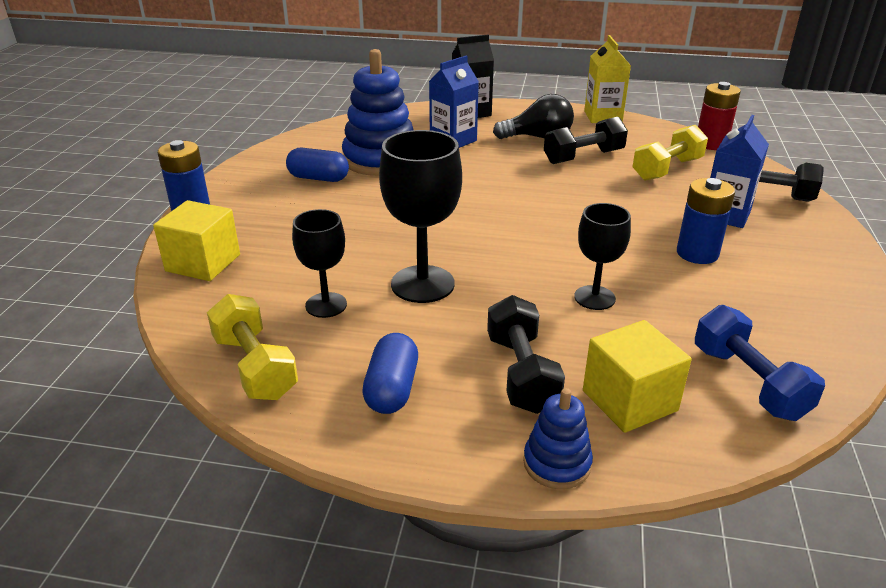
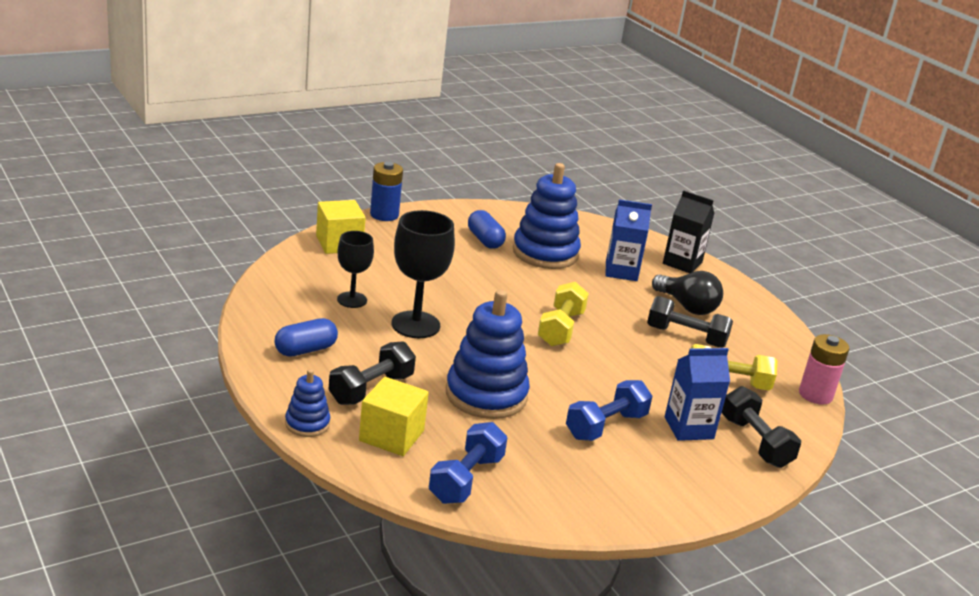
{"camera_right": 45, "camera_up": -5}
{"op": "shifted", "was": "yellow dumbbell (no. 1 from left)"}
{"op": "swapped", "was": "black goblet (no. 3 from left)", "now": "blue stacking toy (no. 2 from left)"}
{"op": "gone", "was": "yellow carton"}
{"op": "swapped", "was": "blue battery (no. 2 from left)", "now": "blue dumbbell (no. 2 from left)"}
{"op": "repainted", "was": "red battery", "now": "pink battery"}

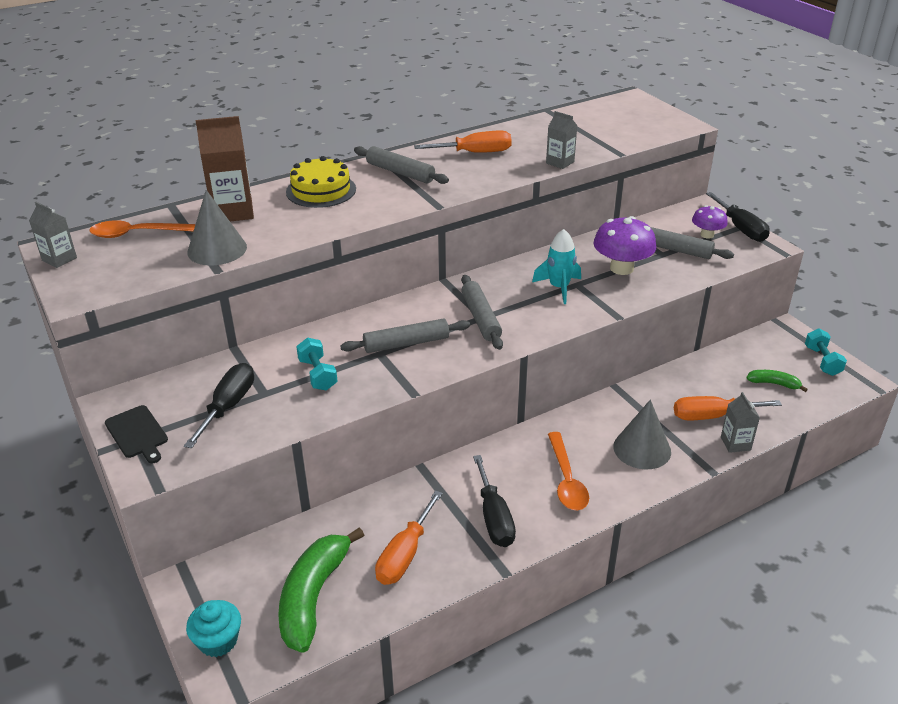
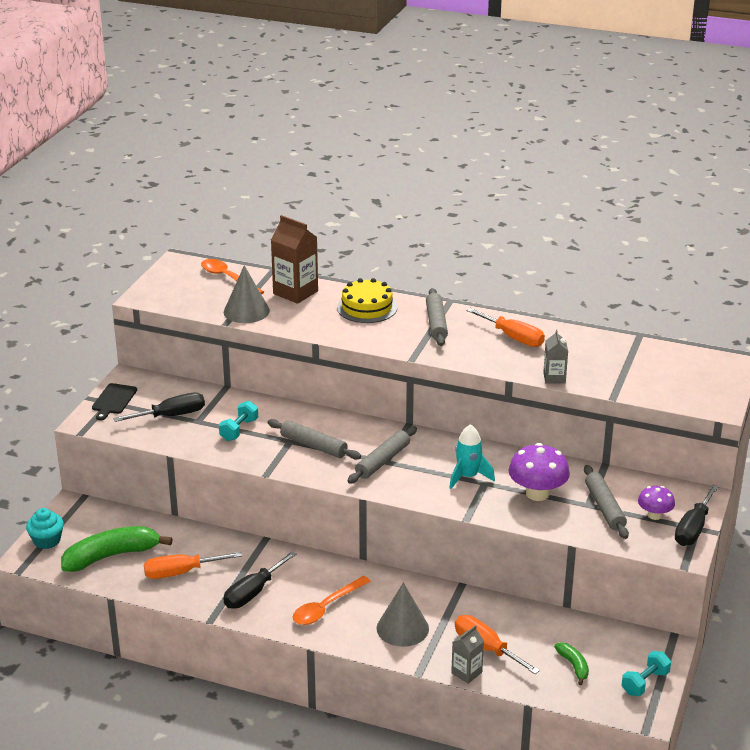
{"camera_right": 50, "camera_up": -5}
{"op": "gone", "was": "grey carton (no. 1 from left)"}

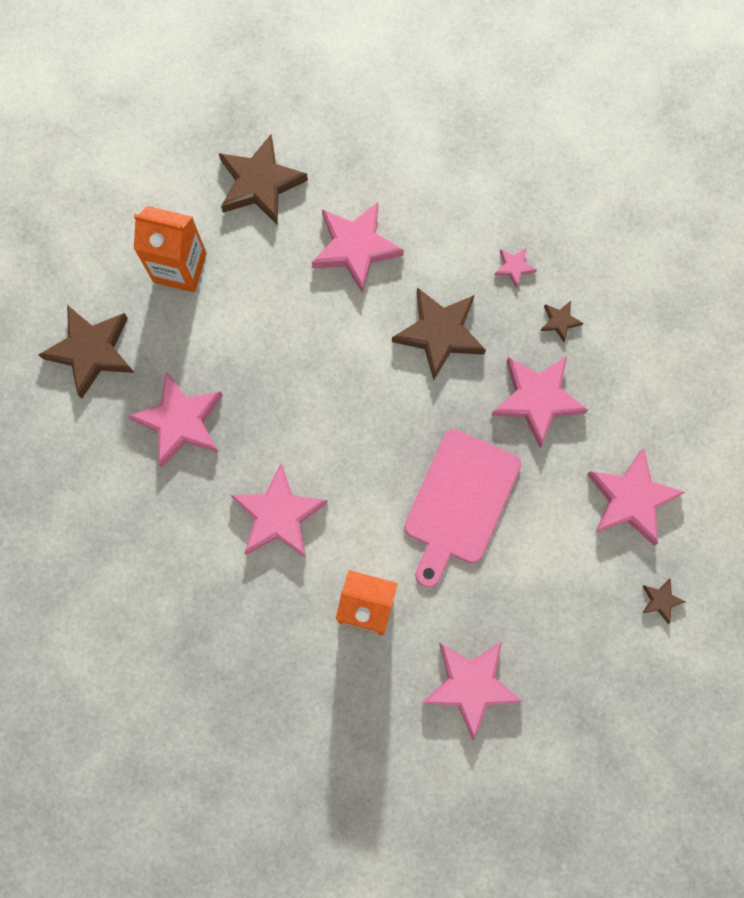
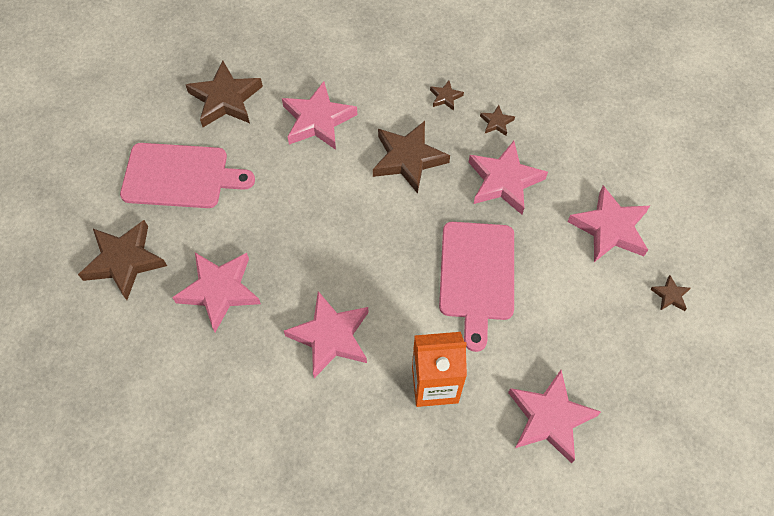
{"camera_right": -20, "camera_up": -15}
{"op": "swapped", "was": "orange carton (no. 1 from left)", "now": "pink cutting board (no. 1 from left)"}
{"op": "repainted", "was": "pink star (no. 5 from left)", "now": "brown star (no. 4 from left)"}

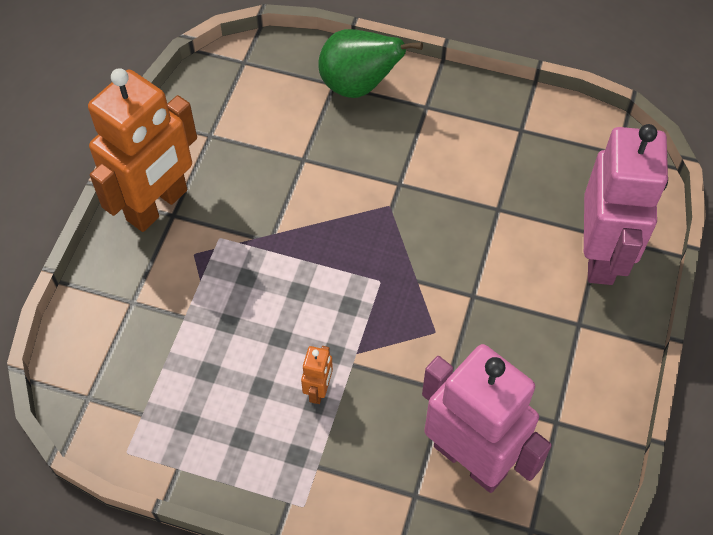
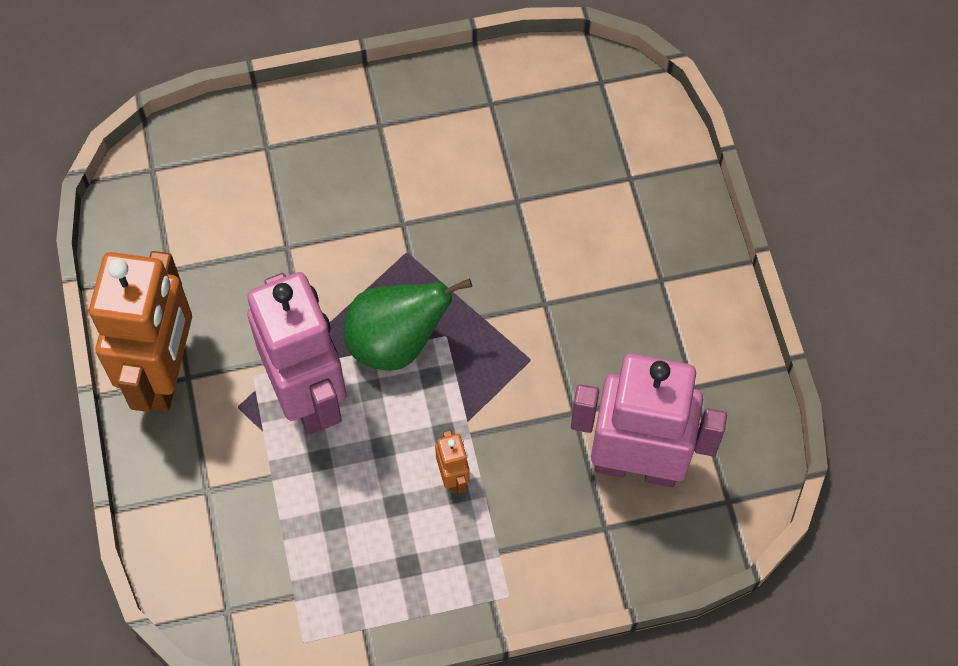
{"camera_right": -30, "camera_up": 5}
{"op": "shifted", "was": "green pear"}
{"op": "shifted", "was": "pink robot (no. 2 from left in the first image)", "now": "pink robot (no. 1 from left)"}

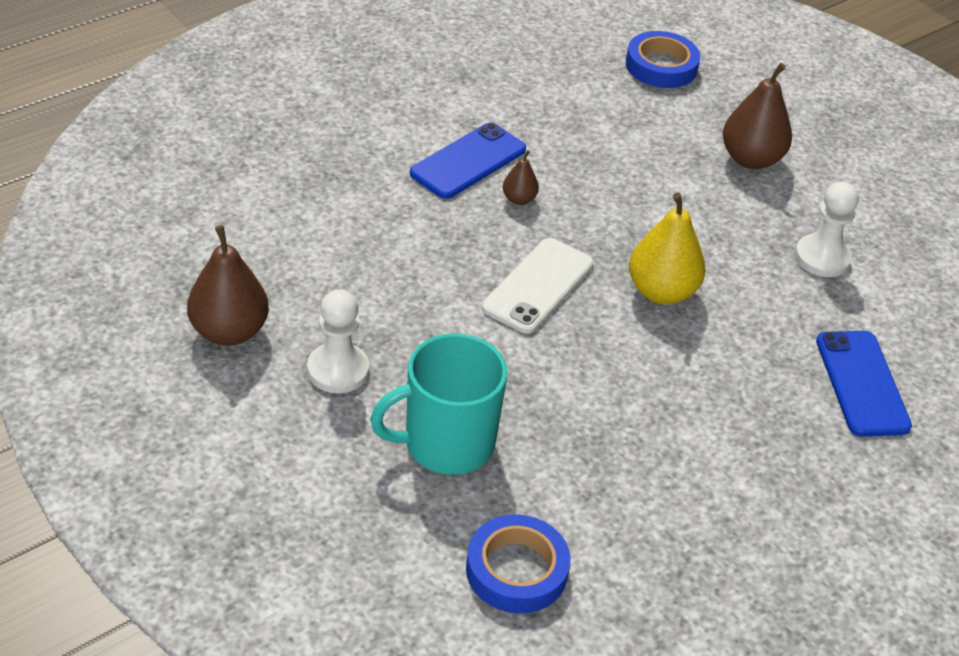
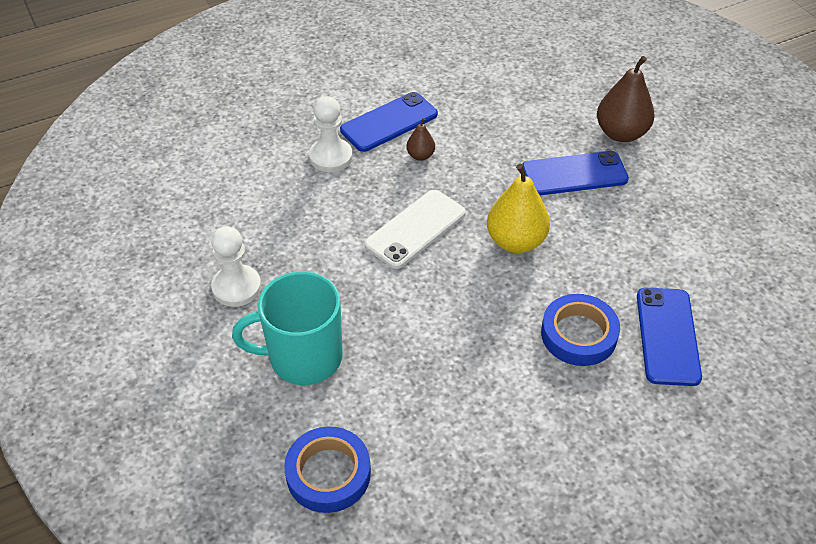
{"camera_right": 15, "camera_up": 5}
{"op": "gone", "was": "brown pear (no. 1 from left)"}
{"op": "shifted", "was": "blue tape (no. 2 from left)"}
{"op": "shifted", "was": "white pawn (no. 2 from left)"}
{"op": "new", "now": "blue phone (no. 2 from left)"}

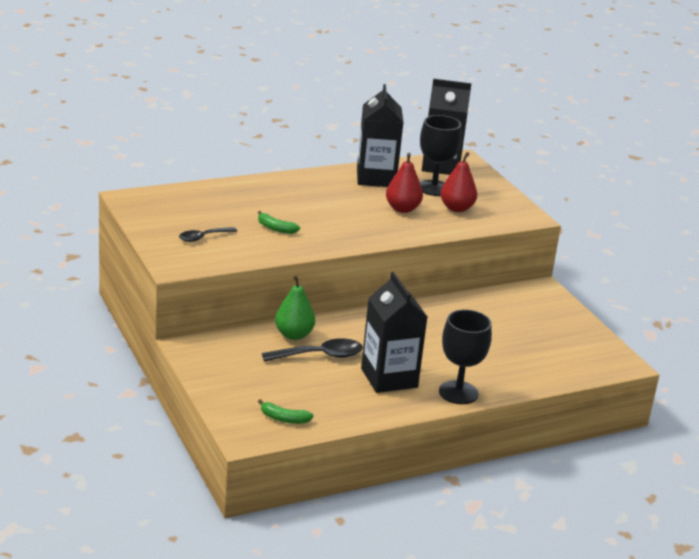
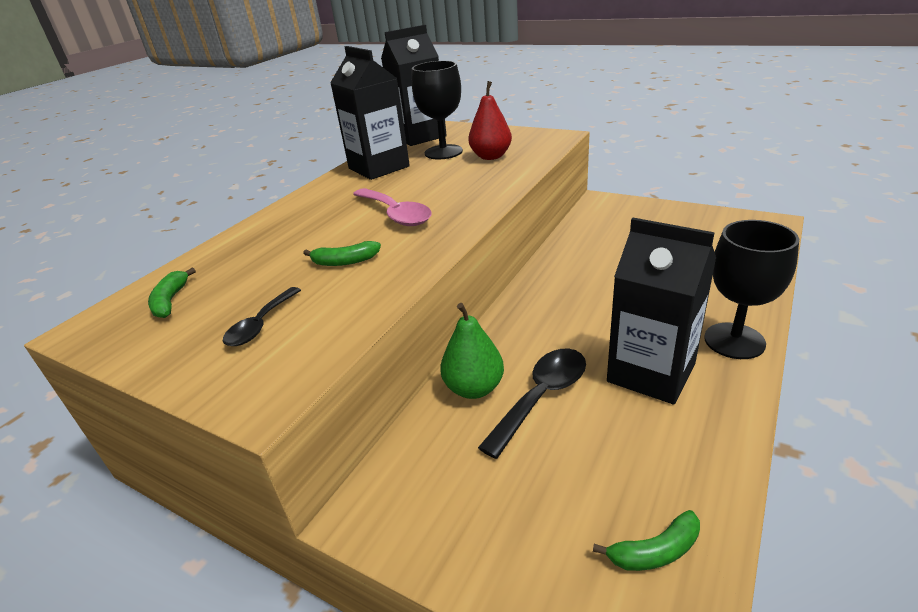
{"camera_right": -30, "camera_up": 5}
{"op": "gone", "was": "red pear (no. 1 from left)"}
{"op": "new", "now": "green banana (no. 1 from left)"}
{"op": "new", "now": "pink spoon"}

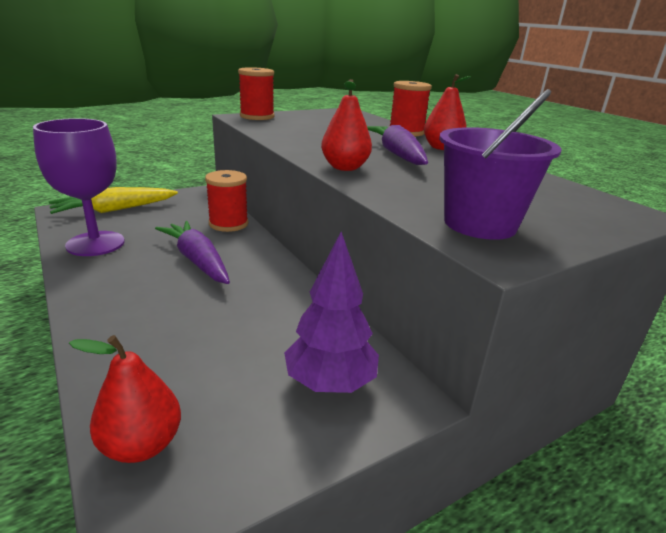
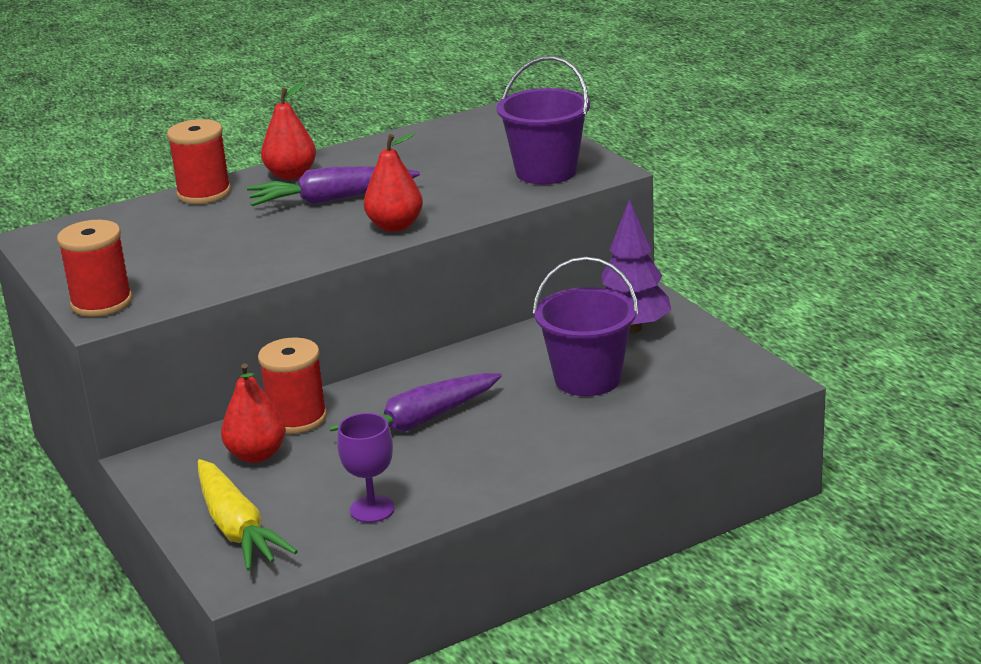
{"camera_right": -85, "camera_up": 0}
{"op": "scaled", "was": "purple goblet", "ratio": 0.56}
{"op": "shifted", "was": "red pear (no. 1 from left)"}
{"op": "new", "now": "purple bucket (no. 2 from left)"}

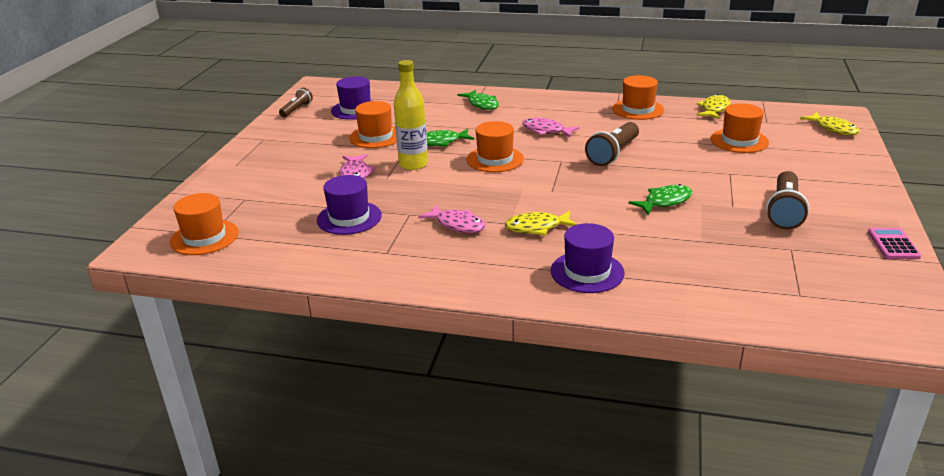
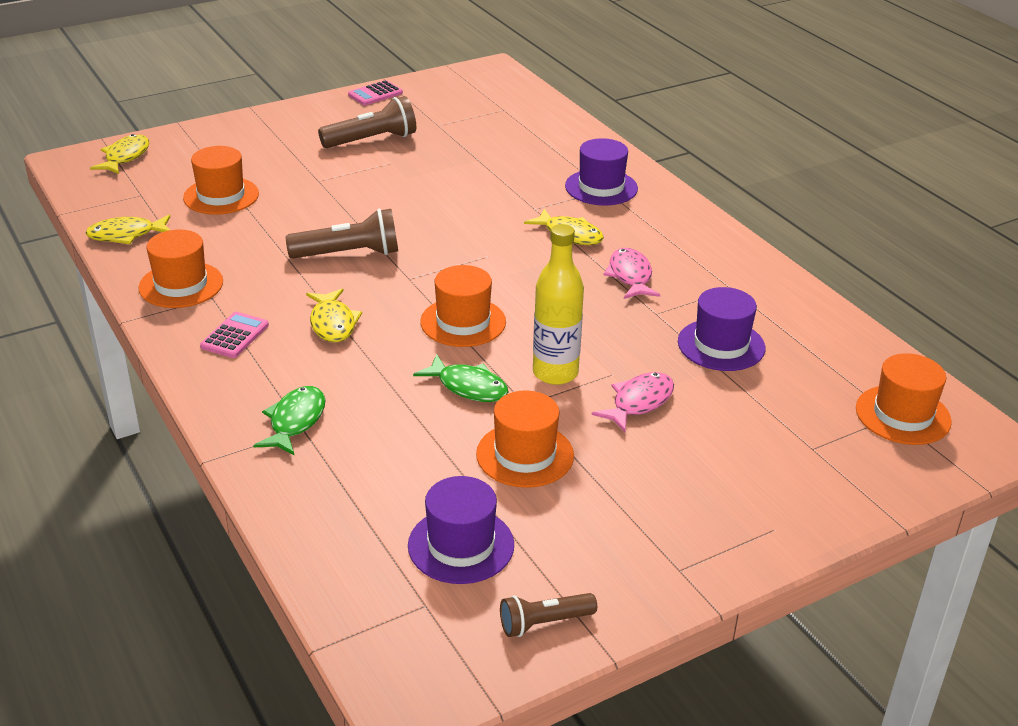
{"camera_right": -135, "camera_up": 5}
{"op": "repainted", "was": "pink fish (no. 3 from left)", "now": "yellow fish (no. 3 from left)"}
{"op": "gone", "was": "green fish (no. 3 from left)"}
{"op": "new", "now": "pink calculator (no. 1 from left)"}

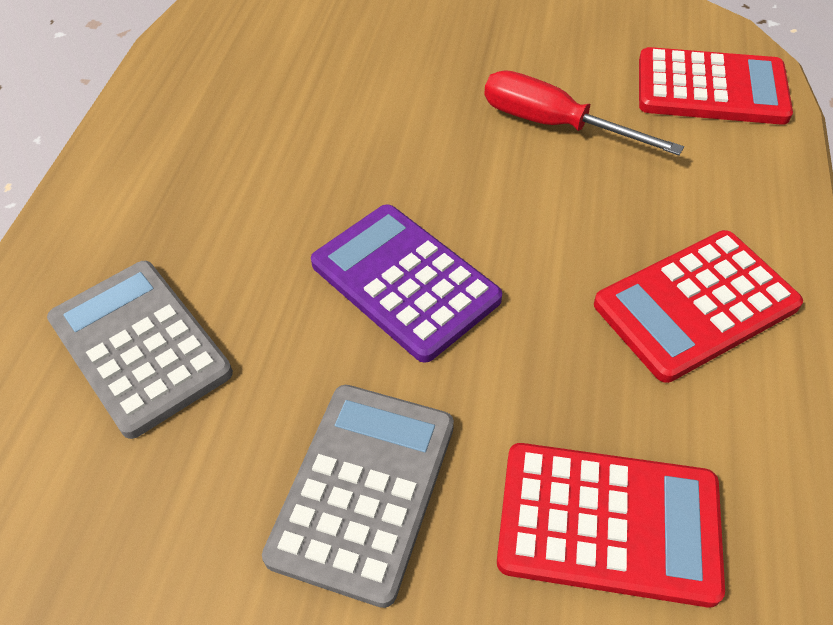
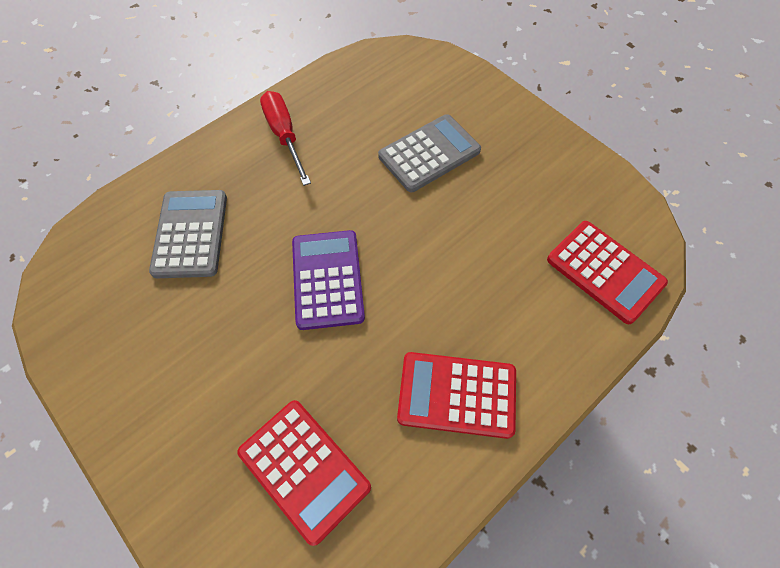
{"camera_right": 35, "camera_up": 10}
{"op": "shifted", "was": "grey calculator (no. 2 from left)"}
{"op": "shifted", "was": "red screwdriver"}

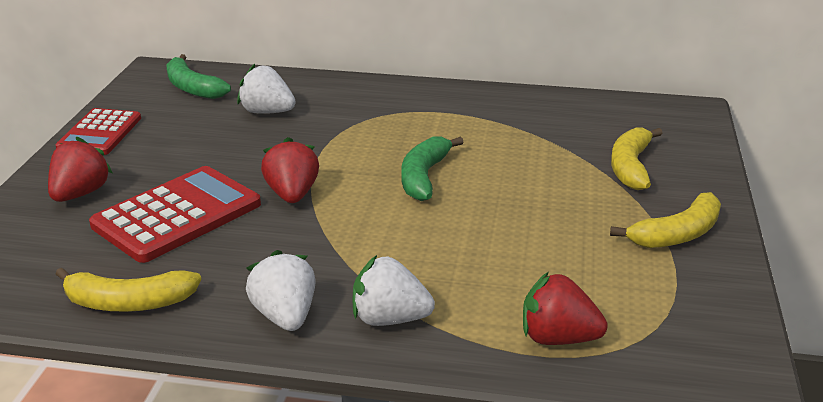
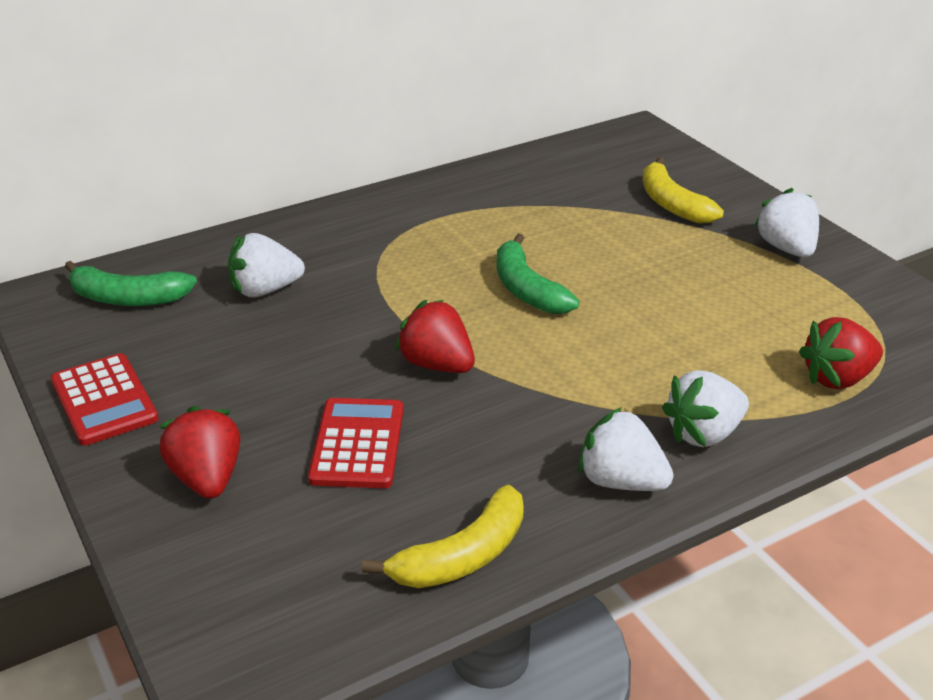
{"camera_right": -40, "camera_up": 5}
{"op": "scaled", "was": "red calculator (no. 2 from left)", "ratio": 0.66}
{"op": "swapped", "was": "yellow banana (no. 3 from left)", "now": "white strawberry (no. 4 from left)"}

